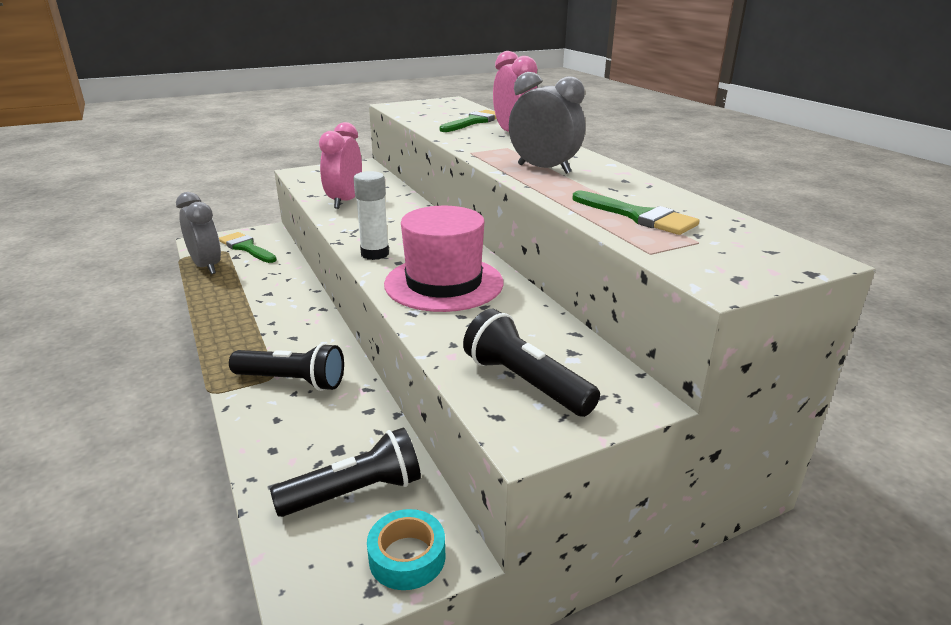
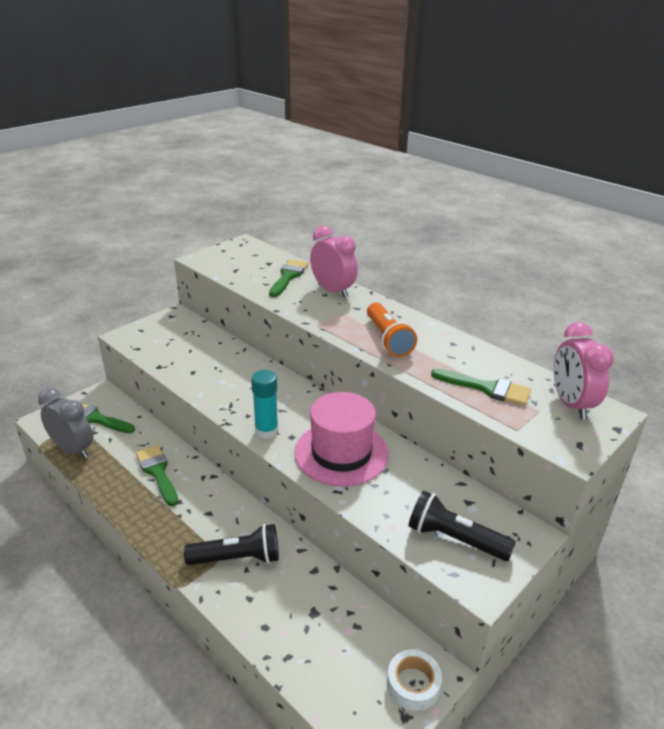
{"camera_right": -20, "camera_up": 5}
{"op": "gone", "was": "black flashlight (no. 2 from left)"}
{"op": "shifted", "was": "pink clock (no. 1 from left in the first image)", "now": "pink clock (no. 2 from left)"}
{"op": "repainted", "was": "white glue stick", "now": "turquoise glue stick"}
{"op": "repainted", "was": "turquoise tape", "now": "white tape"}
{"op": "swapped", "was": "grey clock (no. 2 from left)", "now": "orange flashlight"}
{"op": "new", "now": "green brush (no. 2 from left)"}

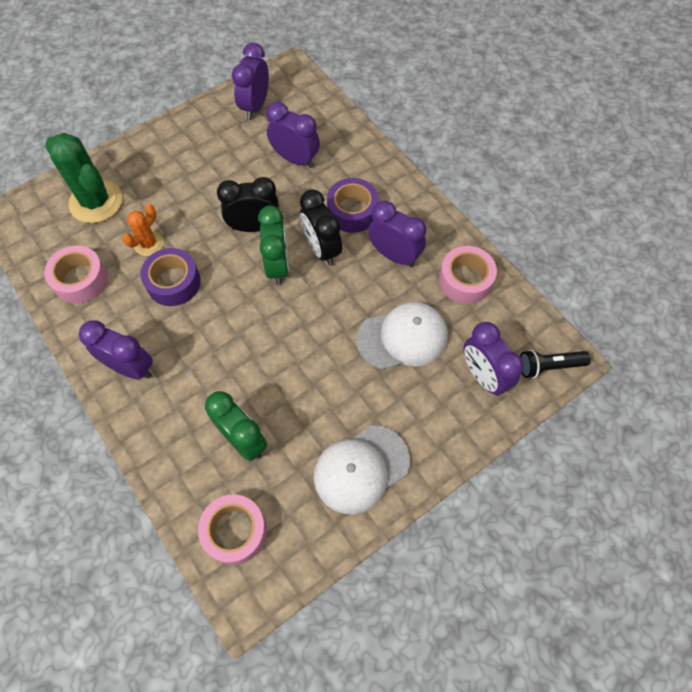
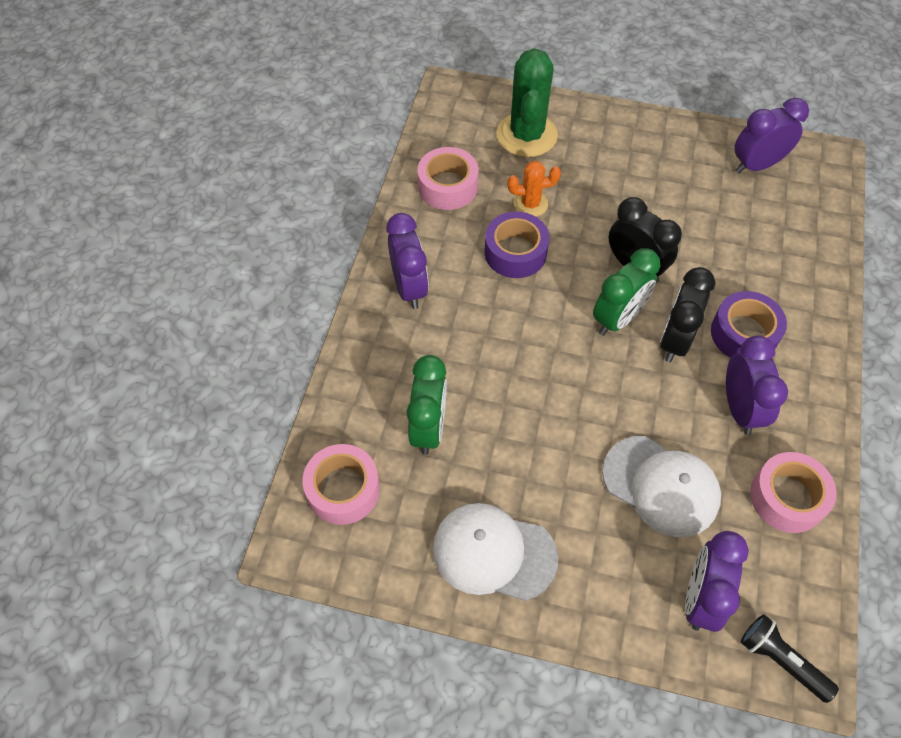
{"camera_right": 50, "camera_up": -5}
{"op": "gone", "was": "purple clock (no. 3 from left)"}

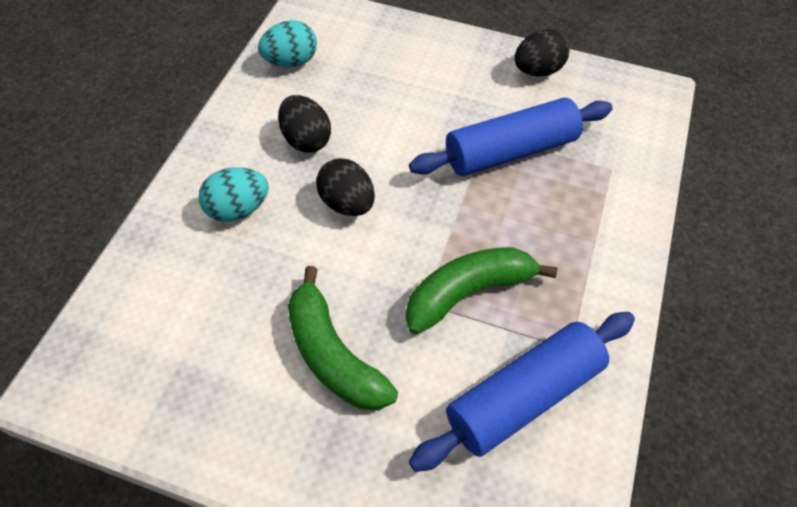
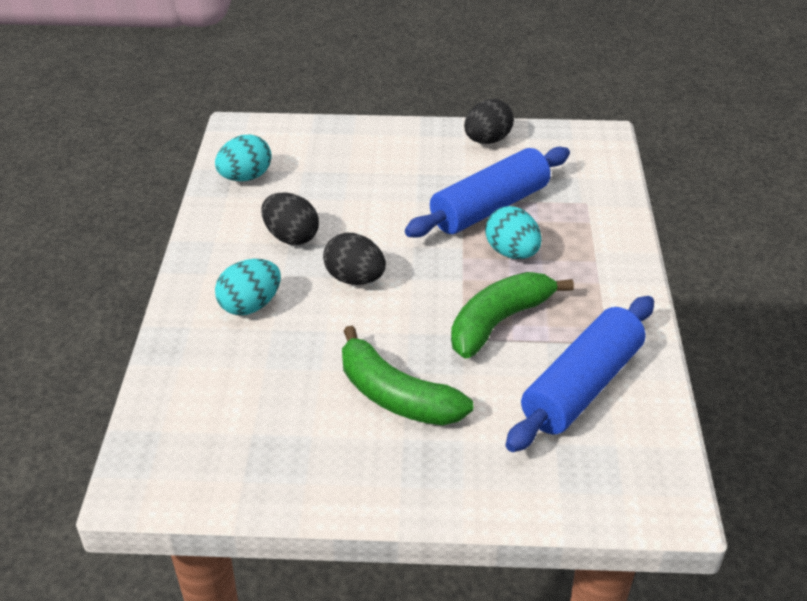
{"camera_right": -15, "camera_up": -15}
{"op": "new", "now": "turquoise egg (no. 3 from left)"}

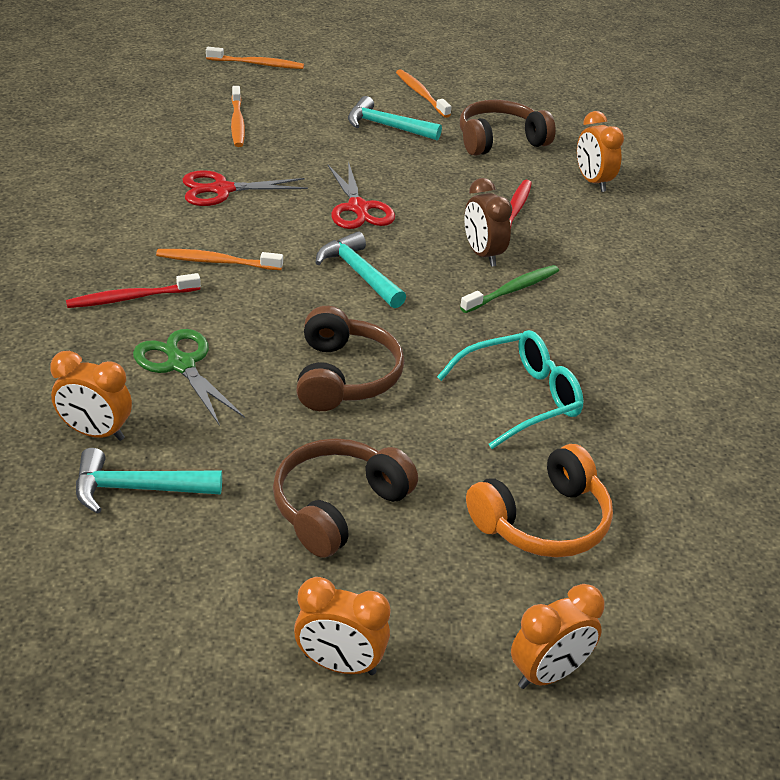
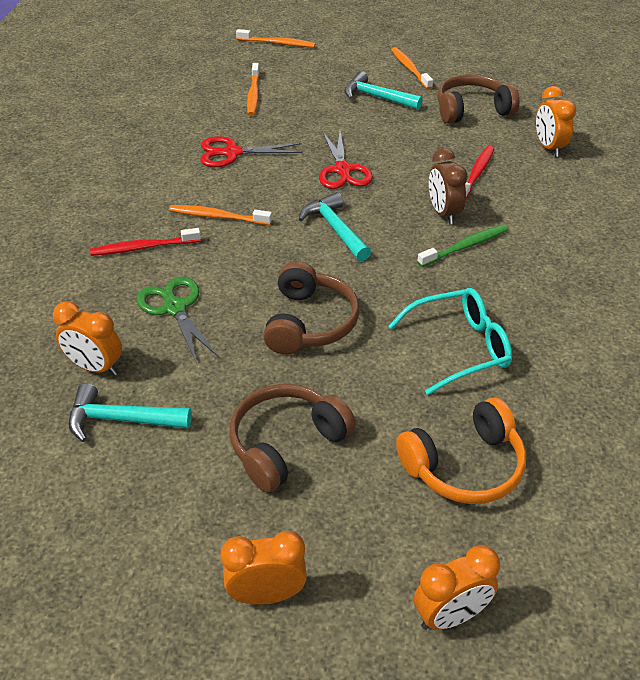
{"camera_right": 10, "camera_up": 5}
{"op": "rotated", "was": "orange clock (no. 2 from left)", "clockwise": 150}

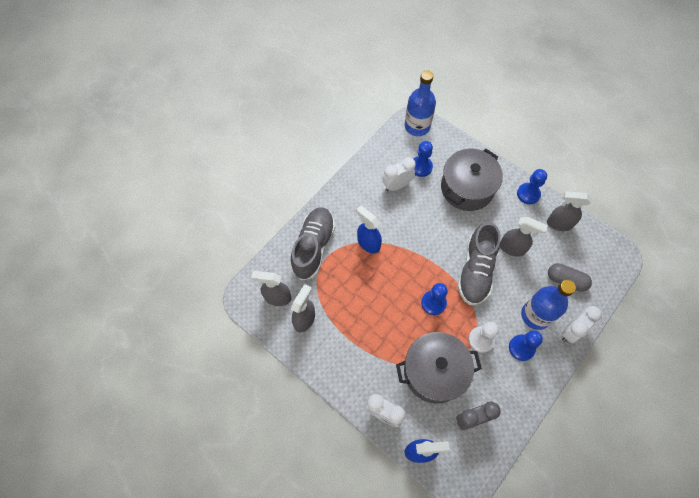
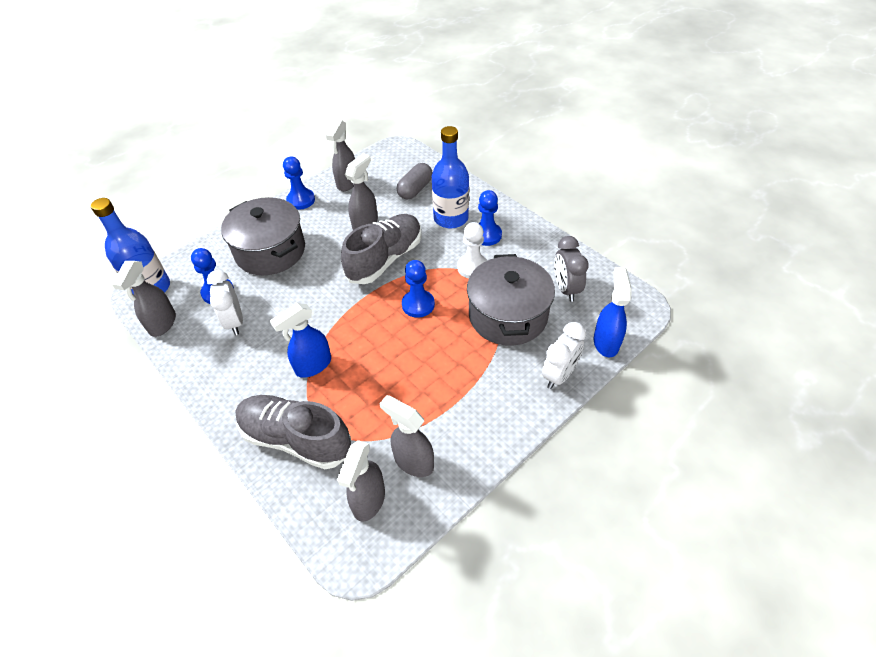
{"camera_right": -80, "camera_up": -15}
{"op": "rotated", "was": "grey shoe (no. 2 from left)", "clockwise": -75}
{"op": "gone", "was": "white clock (no. 3 from left)"}
{"op": "new", "now": "grey spray bottle (no. 1 from left)"}

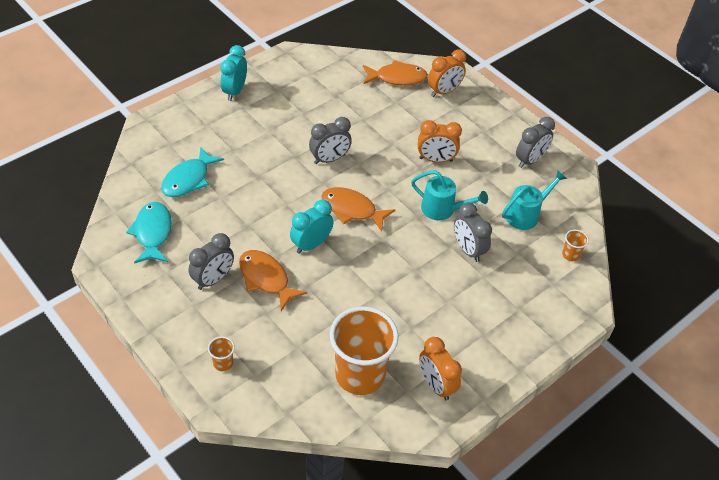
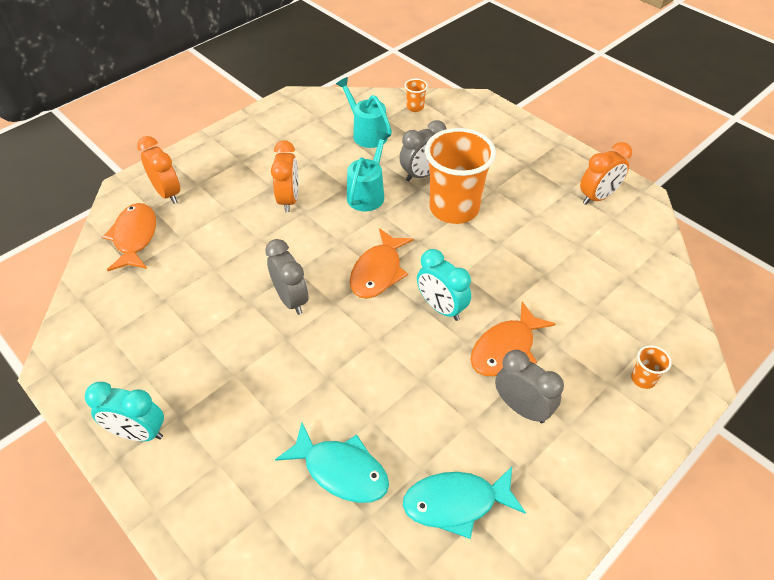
{"camera_right": -90, "camera_up": 0}
{"op": "shifted", "was": "orange cup (no. 2 from left)"}
{"op": "gone", "was": "grey clock (no. 4 from left)"}

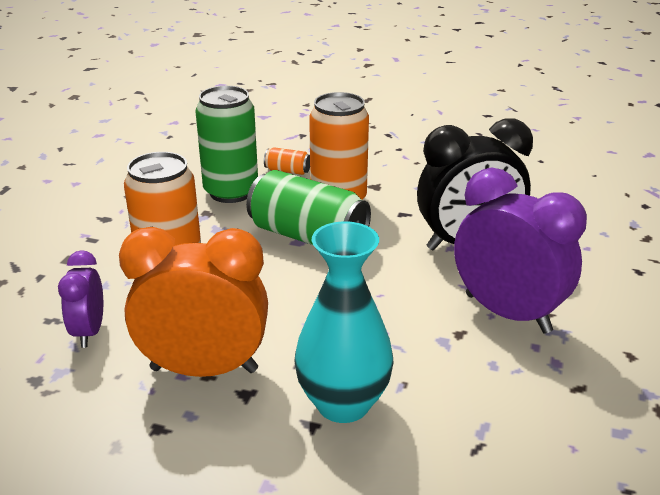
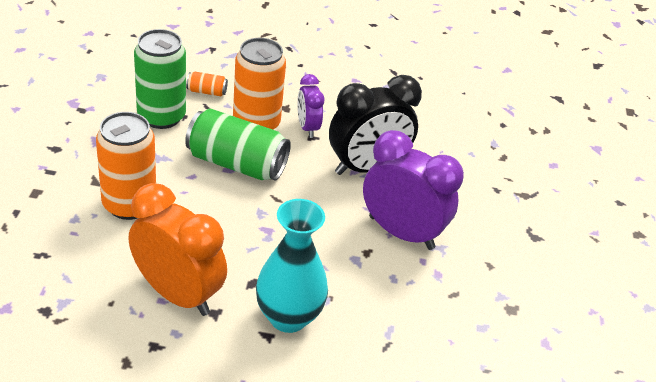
{"camera_right": -15, "camera_up": 10}
{"op": "shifted", "was": "purple clock (no. 1 from left)"}
{"op": "rotated", "was": "orange clock", "clockwise": 45}

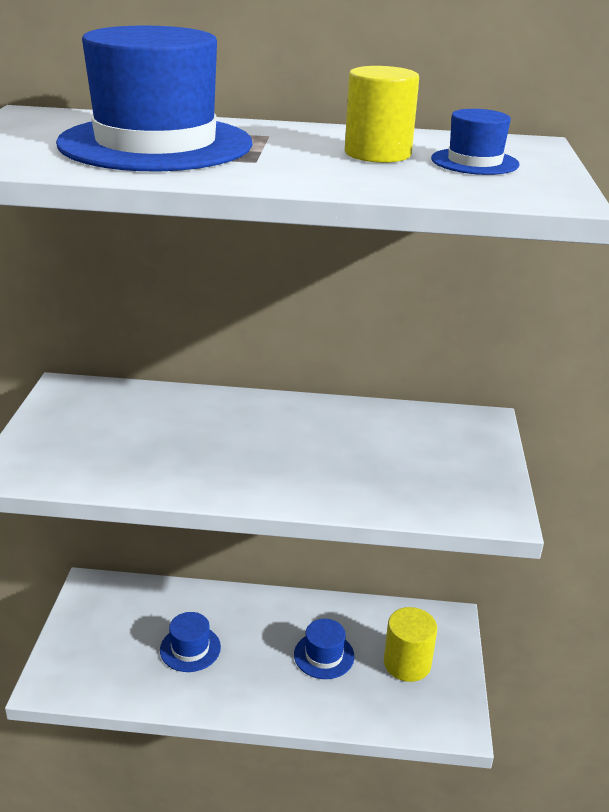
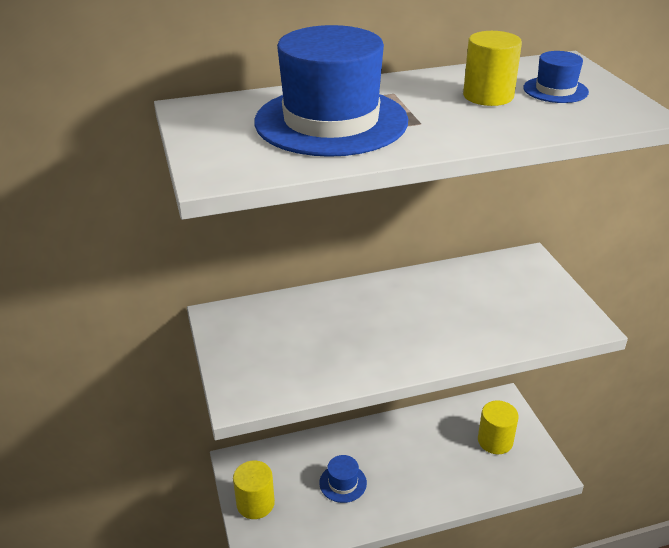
{"camera_right": -20, "camera_up": 5}
{"op": "gone", "was": "blue hat (no. 3 from left)"}
{"op": "new", "now": "yellow cylinder (no. 1 from left)"}

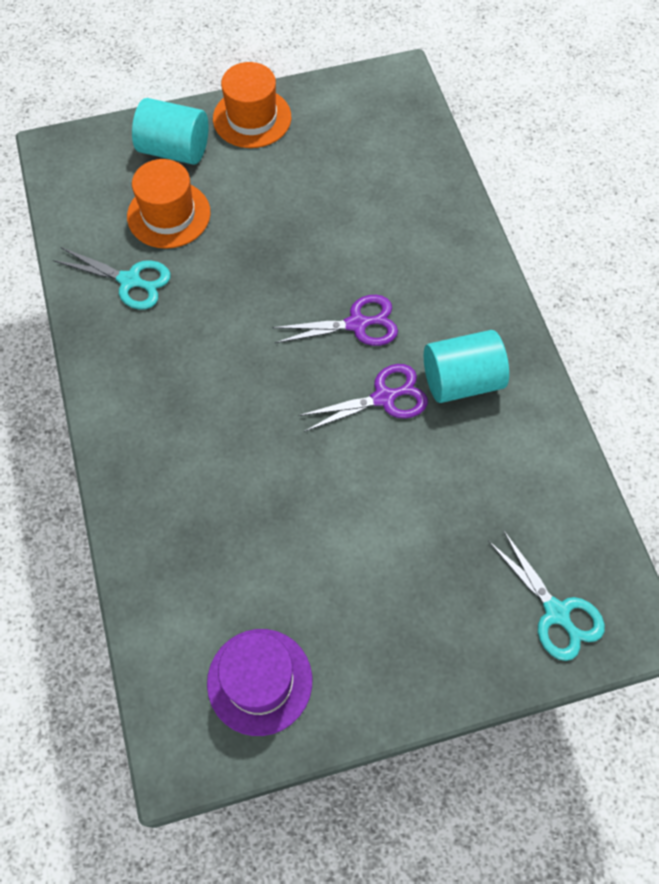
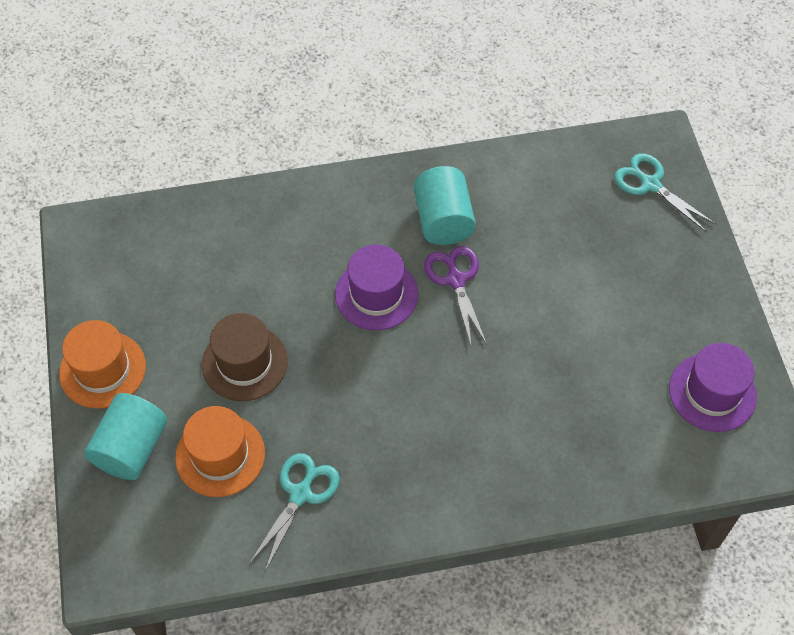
{"camera_right": -85, "camera_up": -5}
{"op": "swapped", "was": "purple scissors (no. 1 from left)", "now": "purple hat (no. 1 from left)"}
{"op": "rotated", "was": "turquoise scissors (no. 2 from left)", "clockwise": -105}
{"op": "new", "now": "brown hat"}

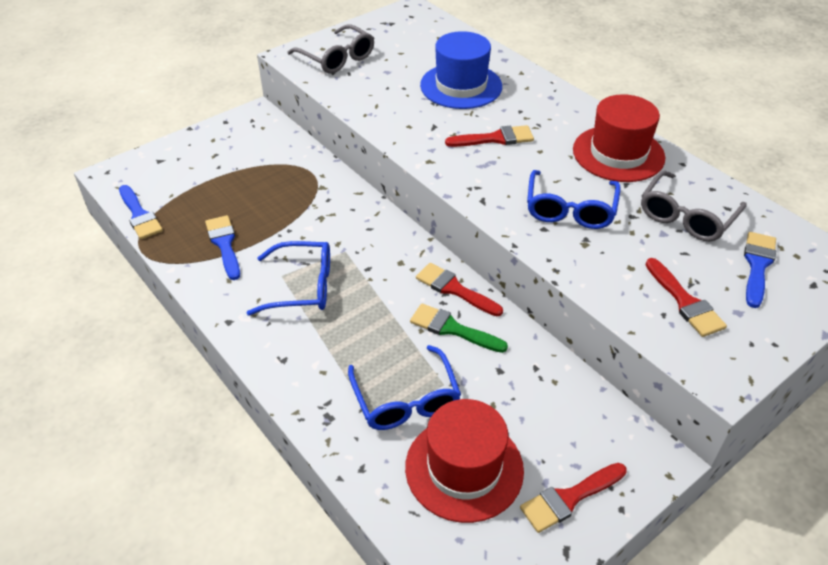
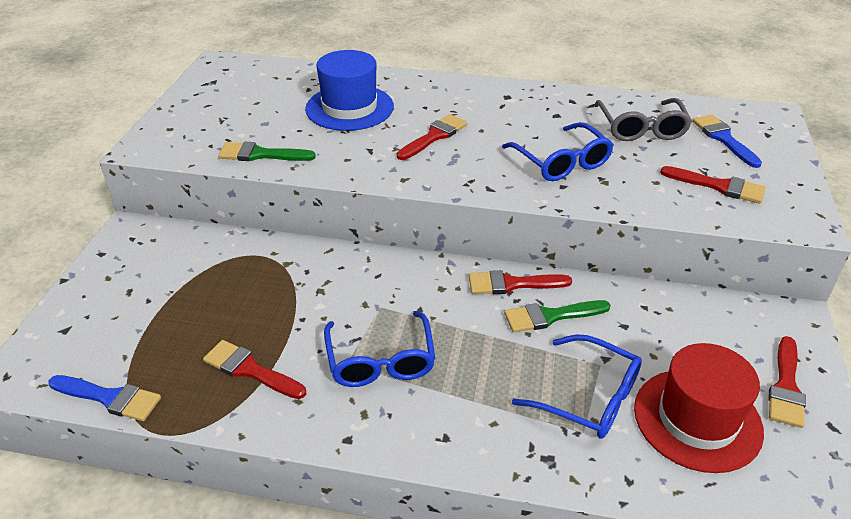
{"camera_right": -40, "camera_up": -5}
{"op": "repainted", "was": "blue brush (no. 2 from left)", "now": "red brush (no. 1 from left)"}
{"op": "rotated", "was": "blue glasses (no. 1 from left)", "clockwise": 120}
{"op": "gone", "was": "grey glasses (no. 1 from left)"}
{"op": "gone", "was": "red hat (no. 2 from left)"}
{"op": "new", "now": "green brush (no. 1 from left)"}

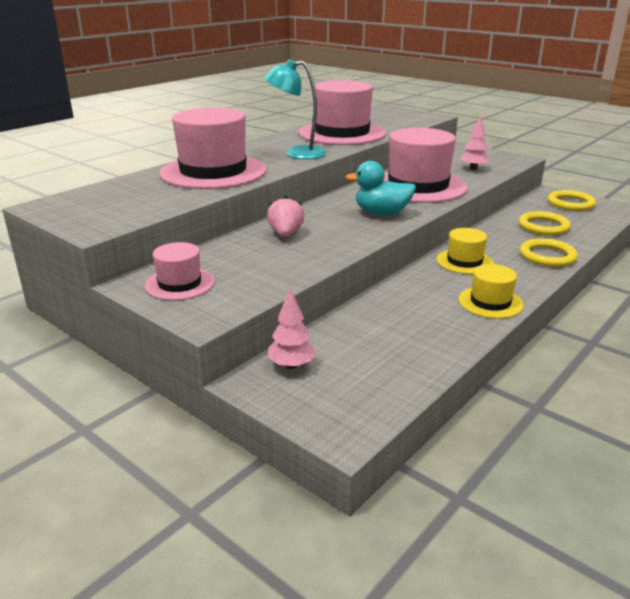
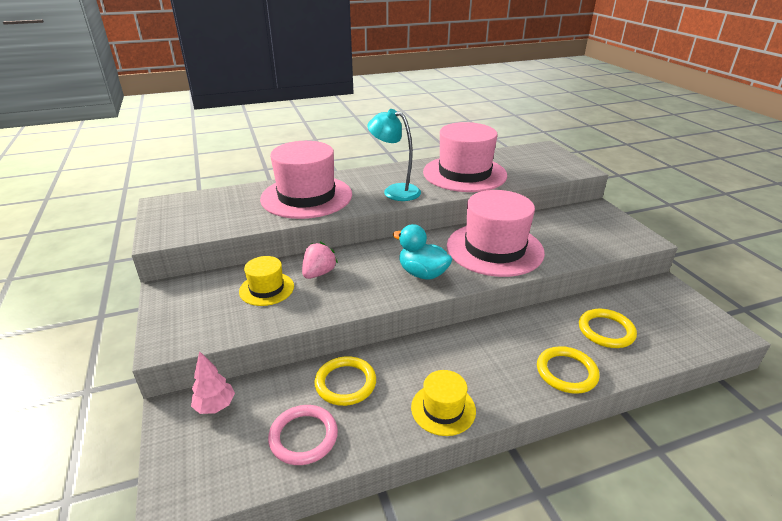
{"camera_right": 30, "camera_up": 5}
{"op": "gone", "was": "pink hat (no. 1 from left)"}
{"op": "shifted", "was": "yellow hat (no. 1 from left)"}
{"op": "gone", "was": "pink tree (no. 2 from left)"}
{"op": "shifted", "was": "yellow ring (no. 3 from left in the first image)", "now": "yellow ring (no. 1 from left)"}
{"op": "new", "now": "pink ring"}

